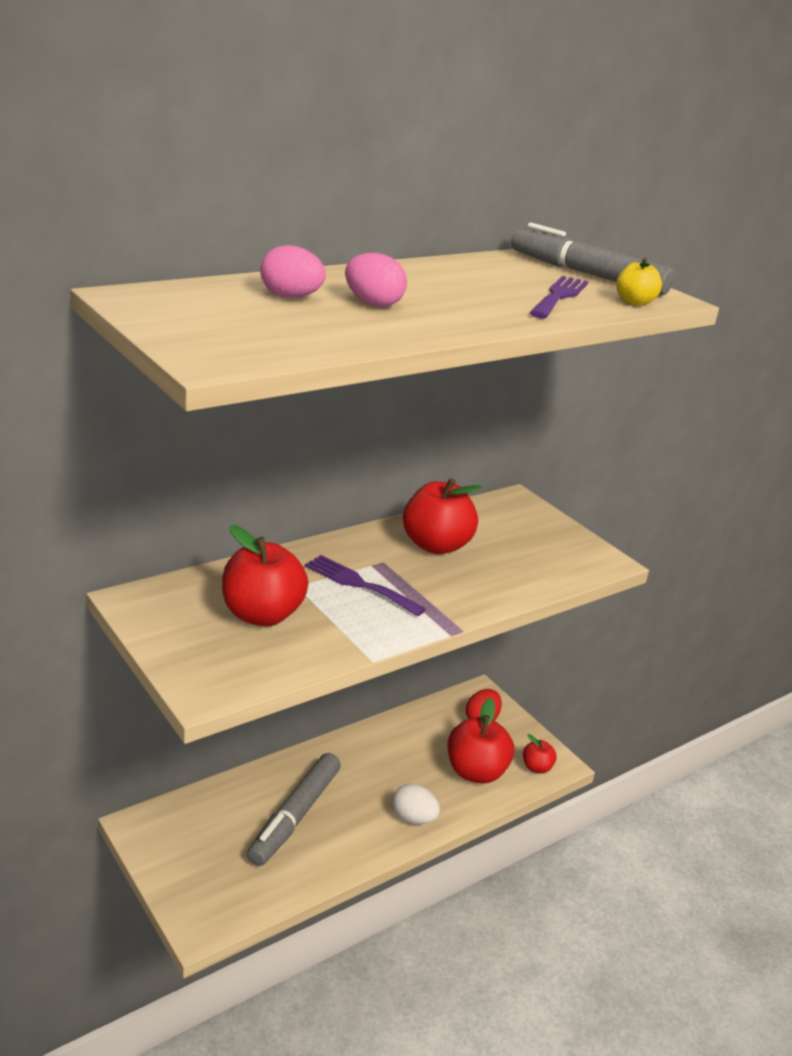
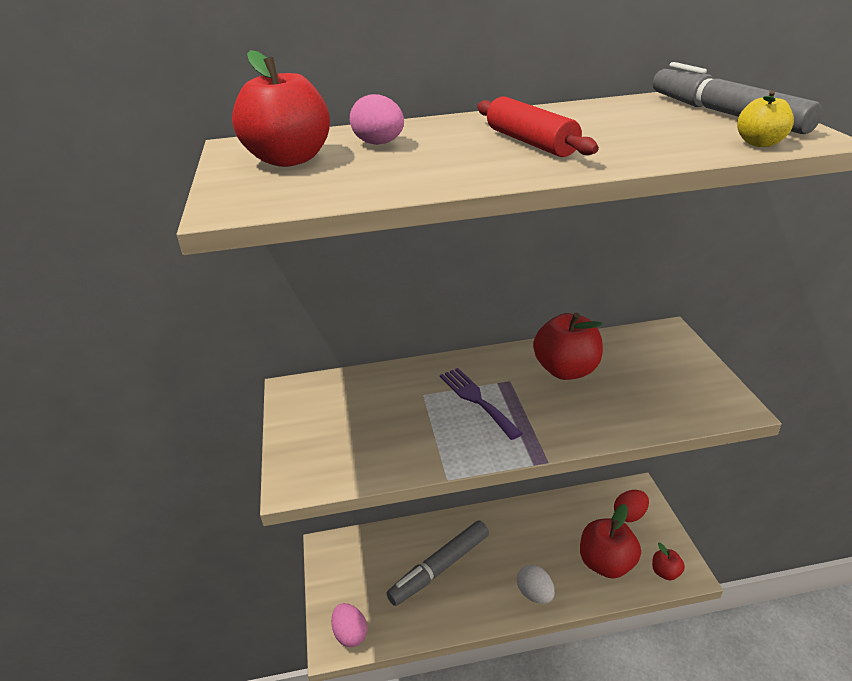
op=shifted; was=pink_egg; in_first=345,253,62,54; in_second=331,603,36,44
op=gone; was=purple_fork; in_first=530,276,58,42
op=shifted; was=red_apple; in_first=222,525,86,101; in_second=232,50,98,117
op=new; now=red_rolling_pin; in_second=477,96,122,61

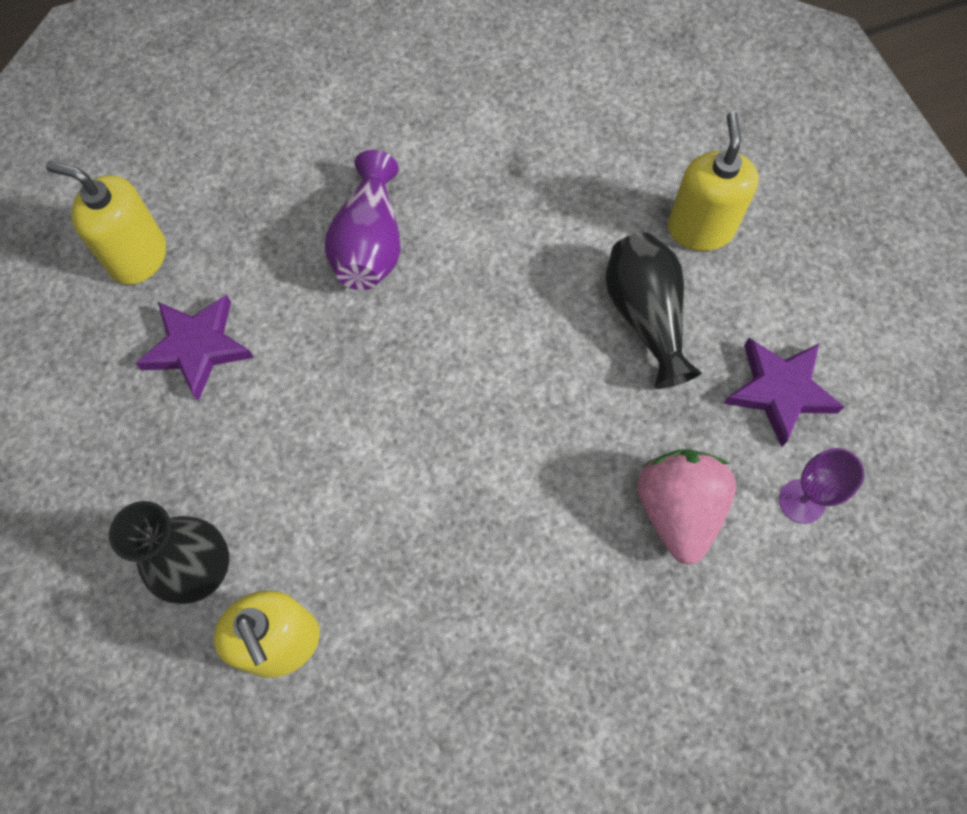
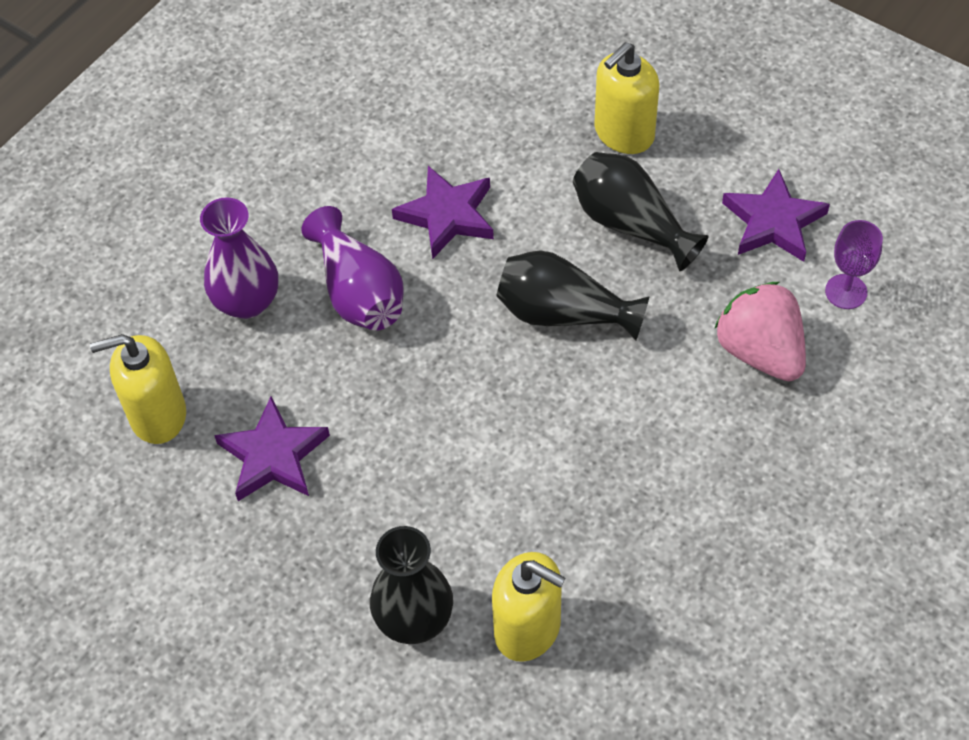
op=rotated; was=yellow_soap_dispenser; in_first=668,112,91,139; in_second=594,42,66,112; clockwise=-105
op=new; now=purple_star; in_second=392,166,102,93
op=new; now=purple_vase; in_second=200,197,78,122
op=new; now=black_vase; in_second=496,250,153,91

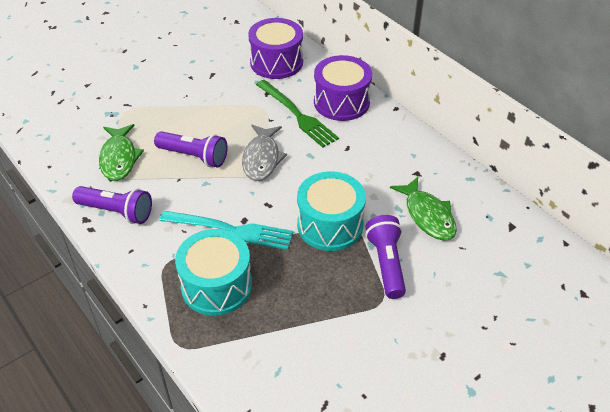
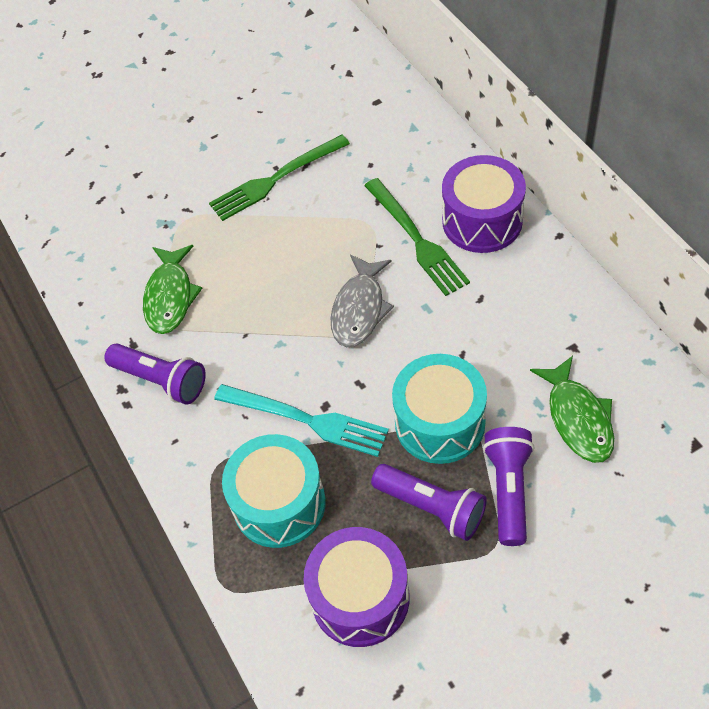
op=shifted; was=purple_drum; in_first=248,18,55,61; in_second=304,527,106,120
op=shifted; was=purple_flashlight; in_first=154,131,74,36; in_second=371,464,116,77
op=new; now=green_fork; in_second=209,135,141,86

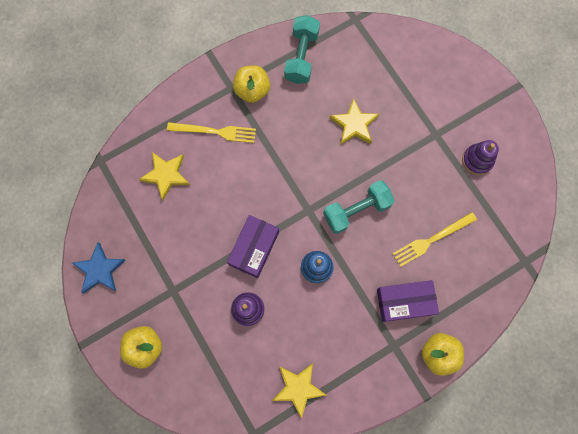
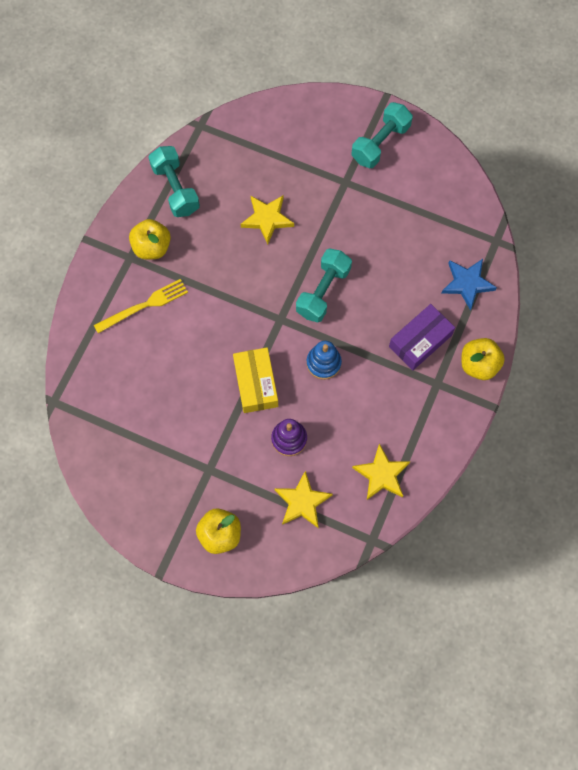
op=gone; was=purple_stacking_toy; in_first=462,140,37,35
op=shifted; was=yellow_star; in_first=139,152,51,48; in_second=274,471,59,57
op=gone; was=yellow_fork; in_first=392,212,85,55
op=repainted; was=purple_box; now=yellow_box; in_first=227,215,52,63; in_second=233,348,45,65
op=shifted; was=blue_star; in_first=72,242,54,51; in_second=441,259,56,51
op=new; now=turquoise_dumbbell; in_second=351,102,62,66

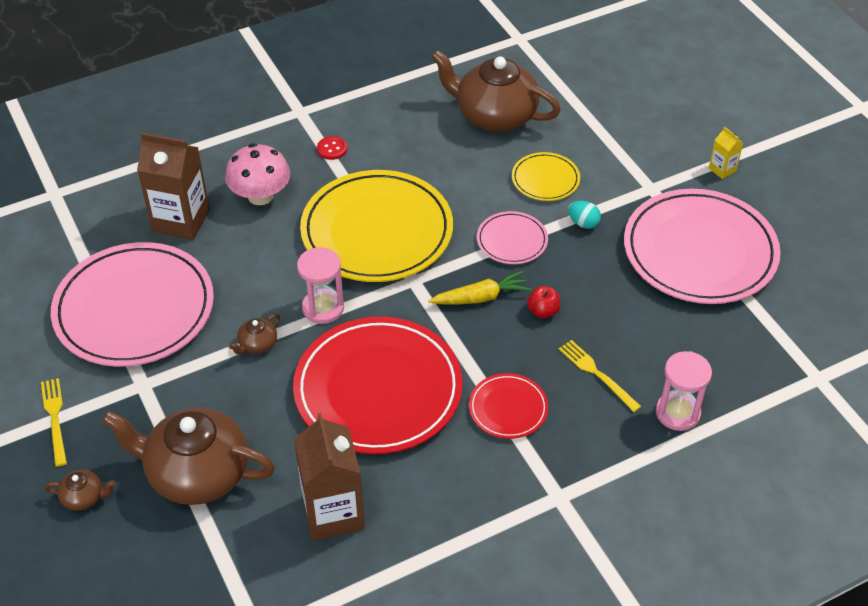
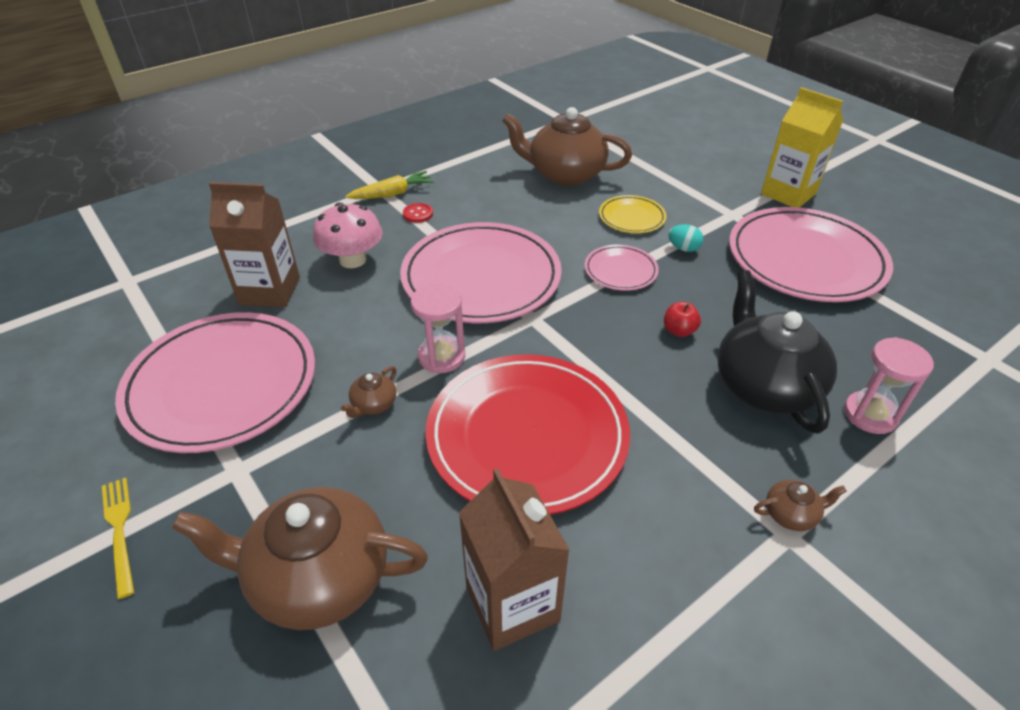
op=scaled; was=yellow_carton; in_first=709,127,34,52; in_second=761,87,82,120; ratio=2.16
op=repainted; was=yellow_plate; now=pink_plate; in_first=300,170,153,112; in_second=400,222,162,101
op=shifted; was=yellow_carrot; in_first=428,270,103,35; in_second=345,171,89,28
op=swapped; was=yellow_fork; now=black_teapot; in_first=559,340,83,72; in_second=717,270,120,164
op=gone; was=red_plate; in_first=469,373,79,66
op=shifted; was=brown_teapot; in_first=45,470,71,41; in_second=754,480,93,51

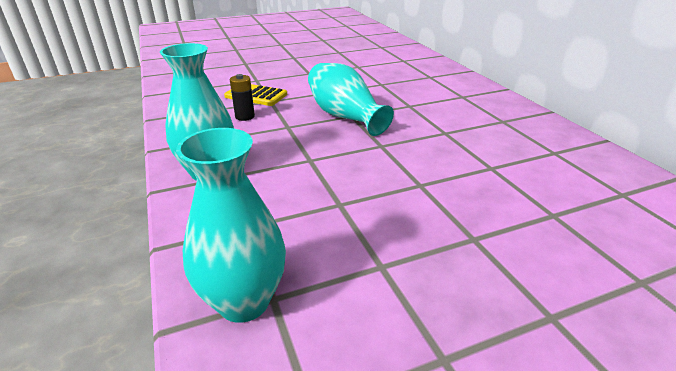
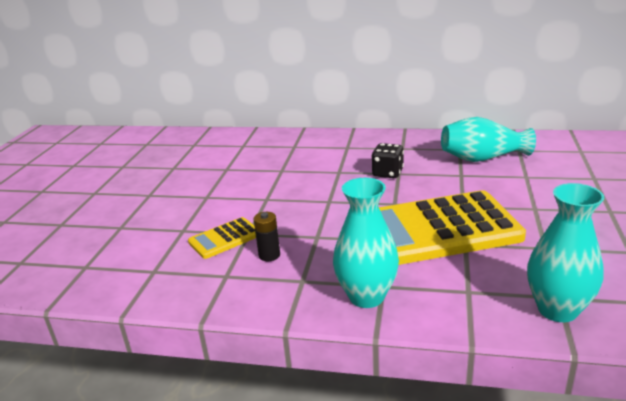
op=shifted; was=turquoise_vase; in_first=308,63,86,73; in_second=441,117,95,45
op=new; now=black_dice; in_second=371,143,33,35
op=new; now=yellow_calculator; in_second=379,190,147,75

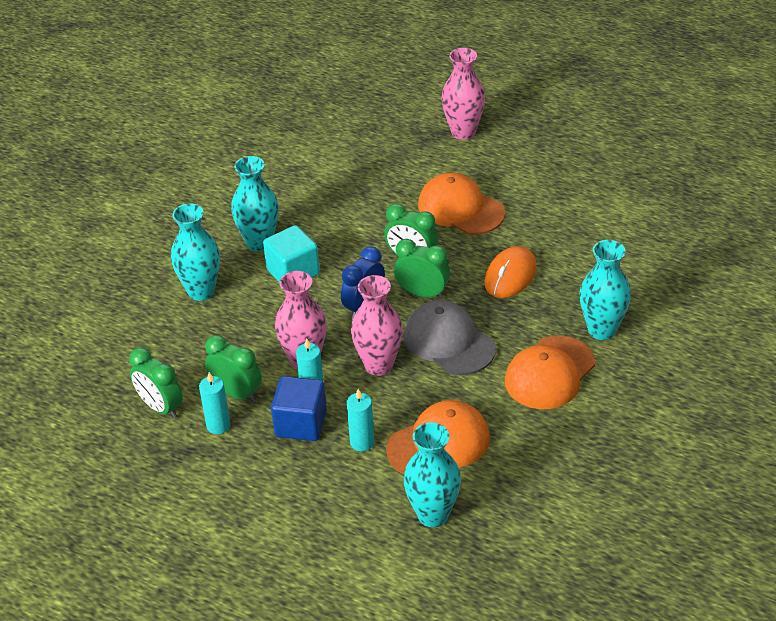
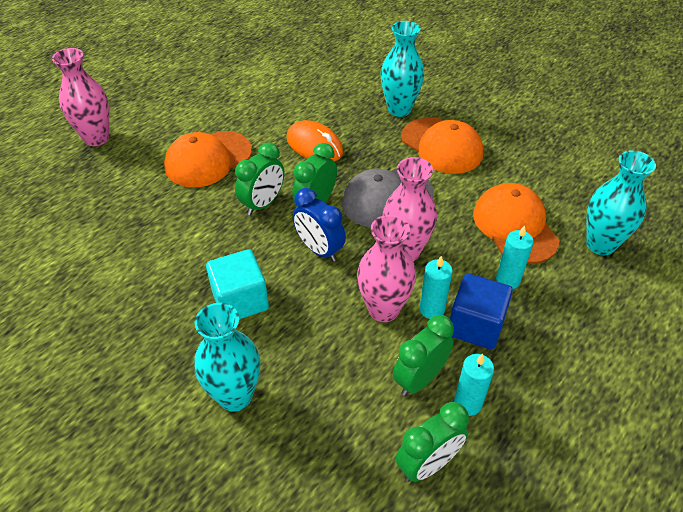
op=gone; was=turquoise_vase; in_first=231,156,48,96

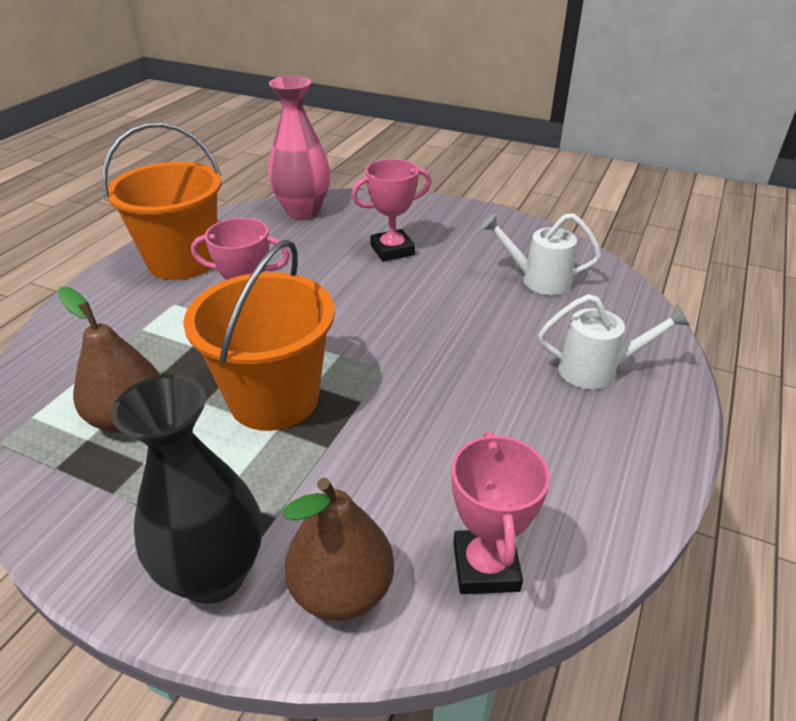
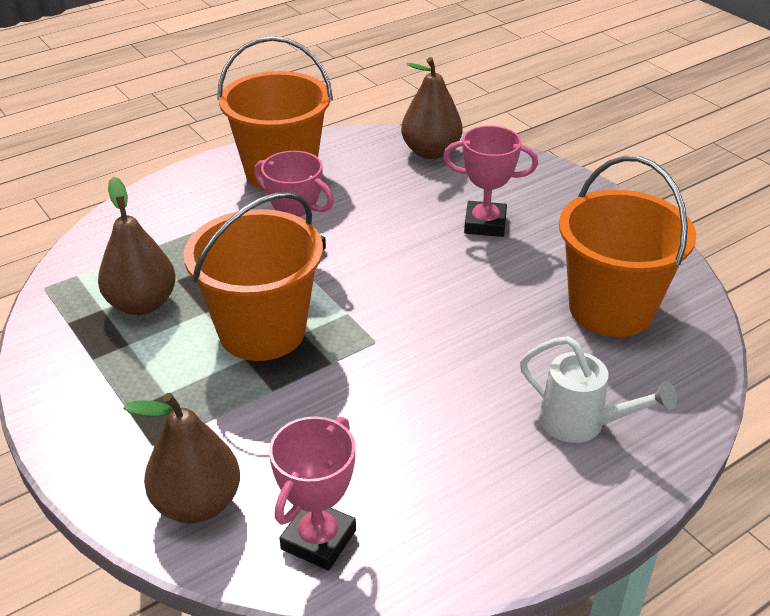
op=swapped; was=pink_vase; now=brown_pear; in_first=268,76,62,143; in_second=401,57,62,102
op=swapped; was=white_watering_can; now=orange_bucket; in_first=481,213,120,82; in_second=559,156,137,181
op=gone; was=black_vase; in_first=111,375,151,229

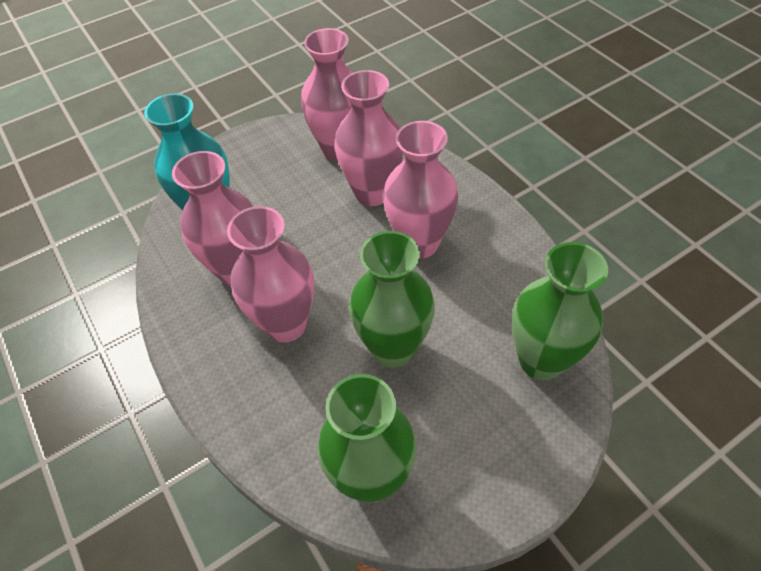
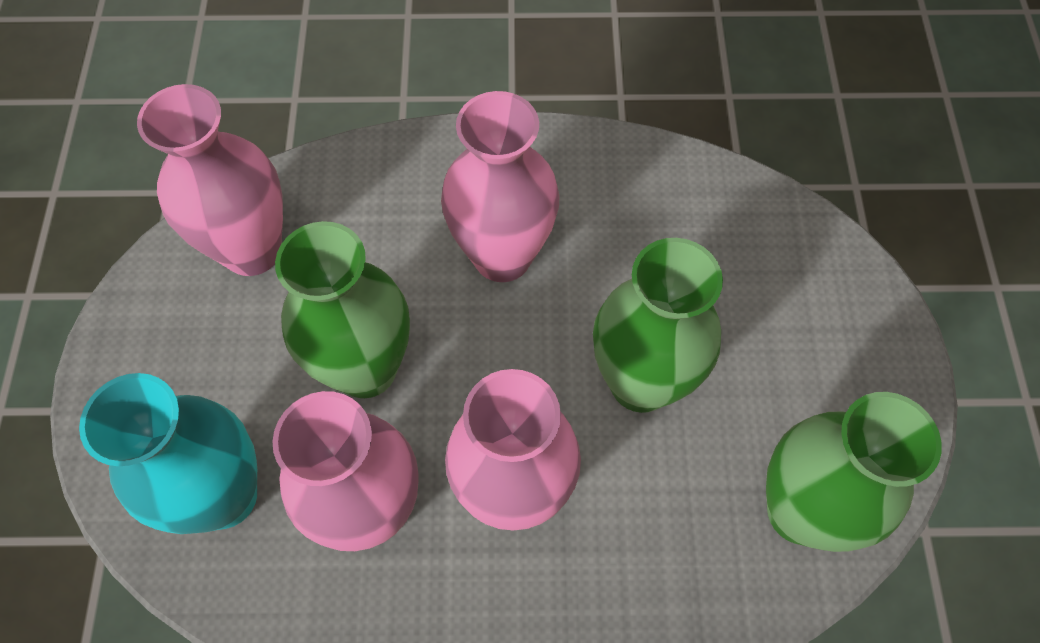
op=gone; was=pink_vase; in_first=334,70,69,136
op=shifted; was=green_vase; in_first=512,242,96,138; in_second=275,221,135,177

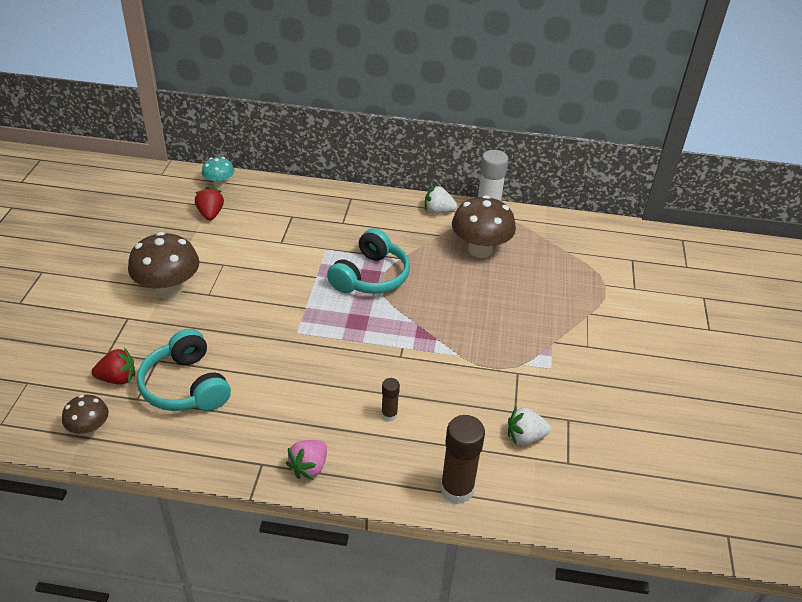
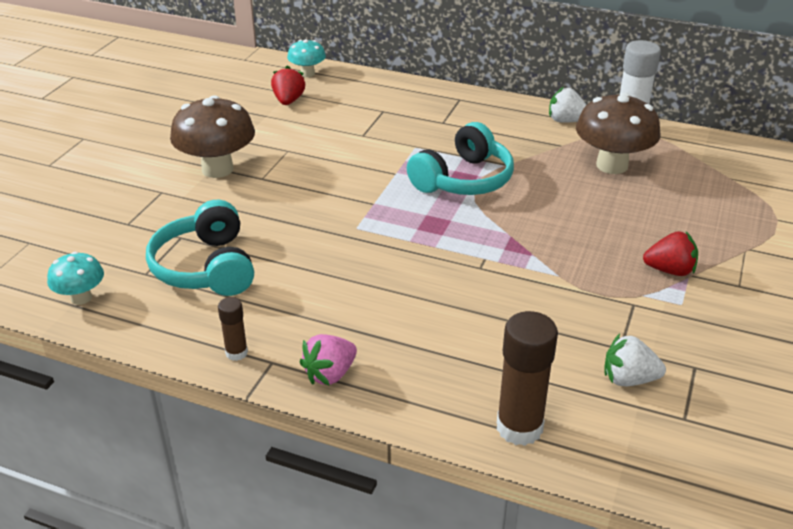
op=shifted; was=red_strawberry; in_first=92,348,43,37; in_second=643,231,55,45
op=shifted; was=brown_glue_stick; in_first=381,378,19,43; in_second=218,297,30,64
op=repainted; was=brown_mushroom; now=turquoise_mushroom; in_first=62,395,47,41; in_second=47,252,57,53

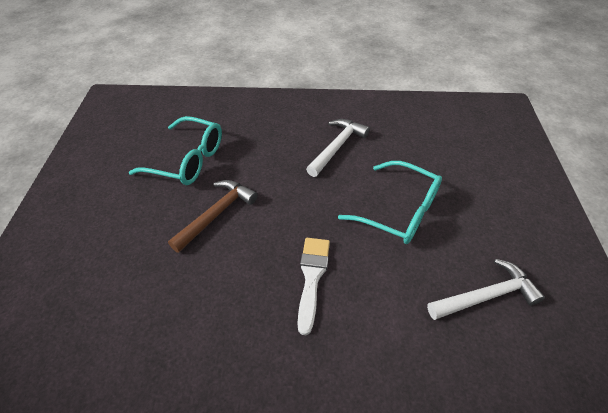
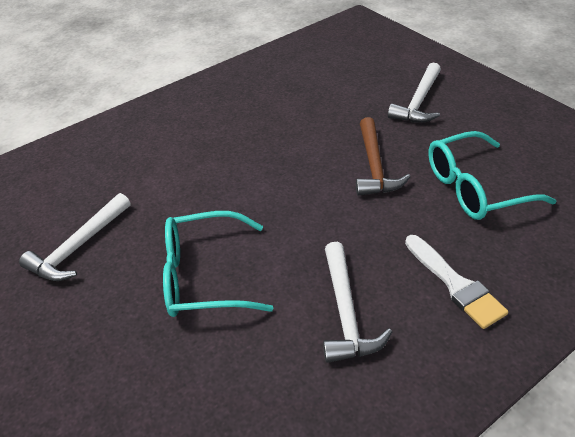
op=shifted; was=white_brush; in_first=298,238,32,97; in_second=405,235,103,94
op=new; now=white_hammer; in_second=388,63,53,60

